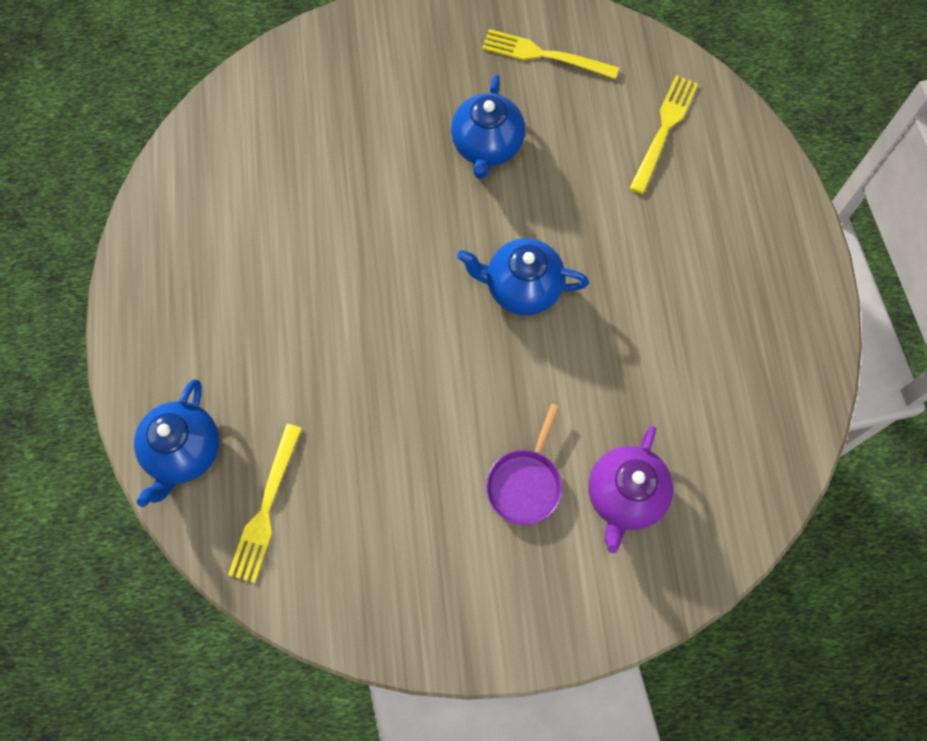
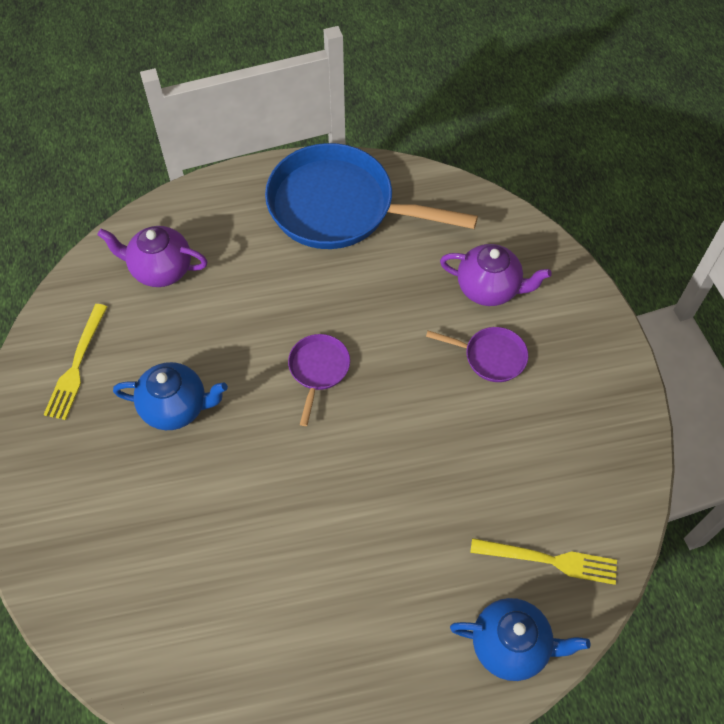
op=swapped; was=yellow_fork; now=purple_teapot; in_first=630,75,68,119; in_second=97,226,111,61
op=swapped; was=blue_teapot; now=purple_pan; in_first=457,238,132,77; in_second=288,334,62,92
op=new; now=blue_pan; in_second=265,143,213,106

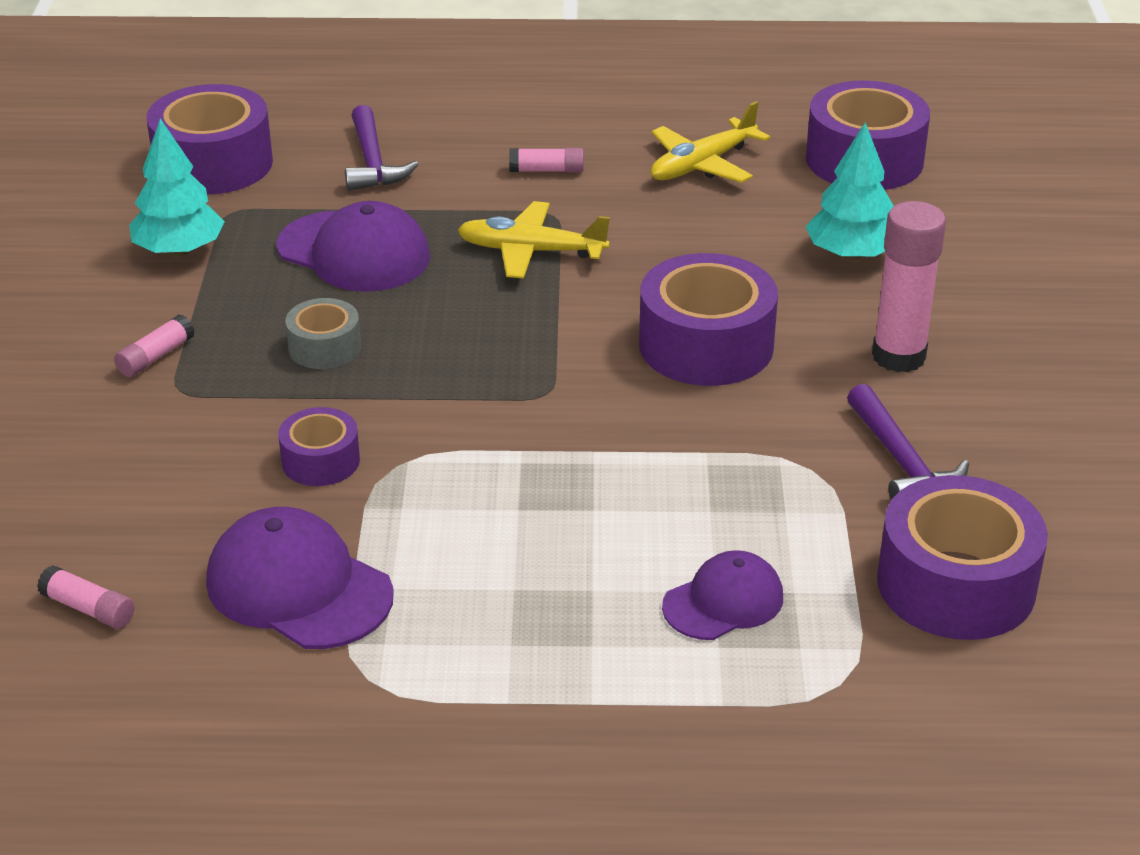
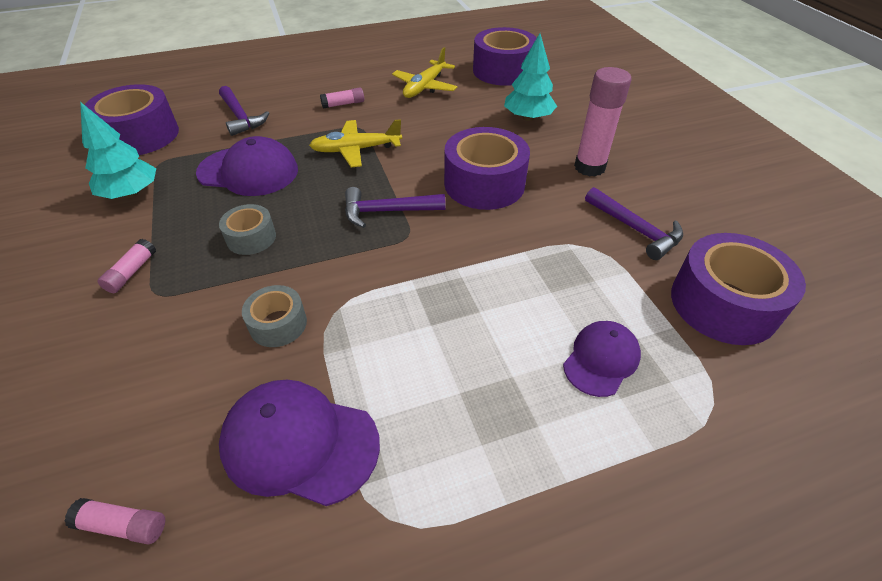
op=repainted; was=purple_tape; now=grey_tape; in_first=278,407,82,79; in_second=242,285,65,62
op=new; now=purple_hammer; in_second=345,187,101,41

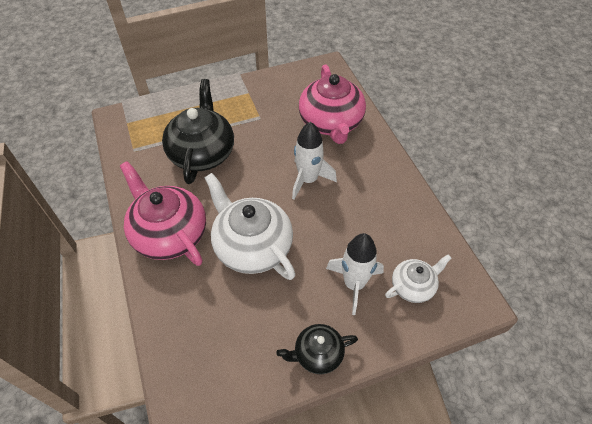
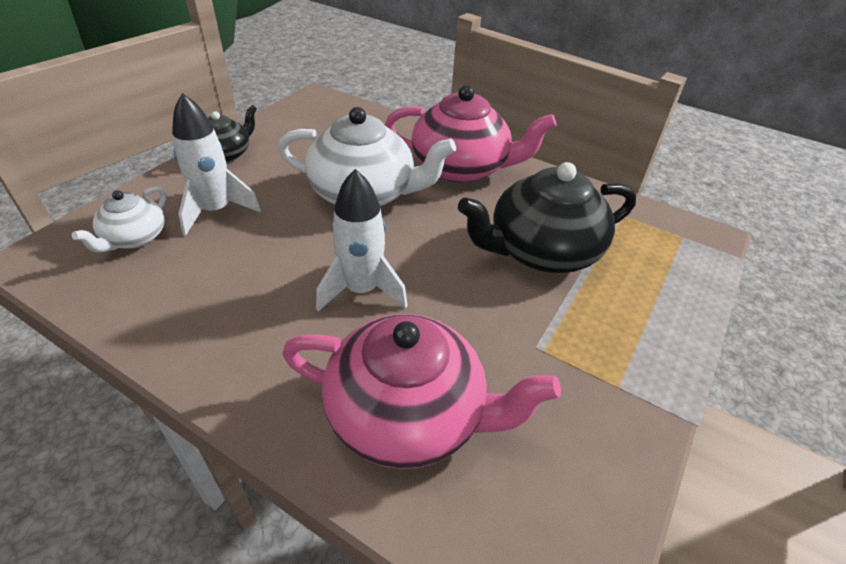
op=rotated; was=pink_teapot; in_first=299,64,67,80; in_second=282,314,279,155; clockwise=150
op=rotated; was=black_teapot; in_first=162,79,72,105; in_second=458,162,178,111; clockwise=105

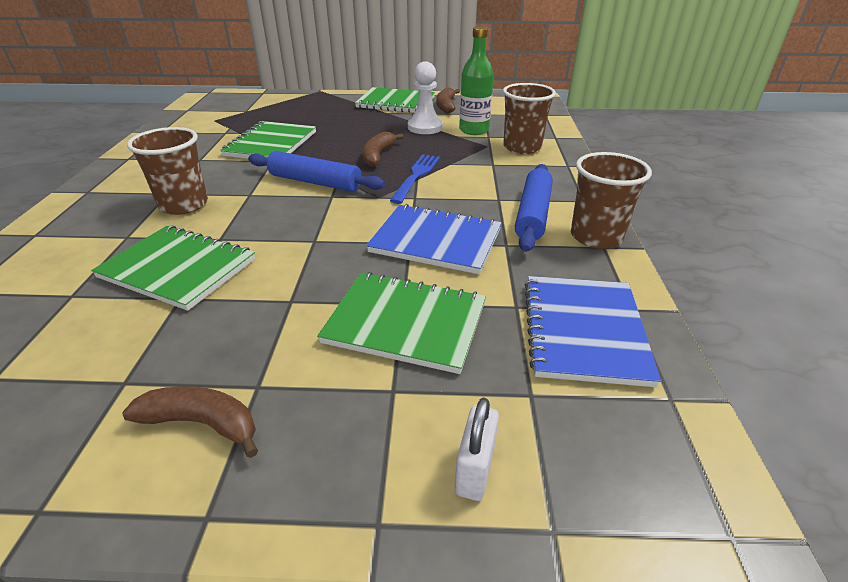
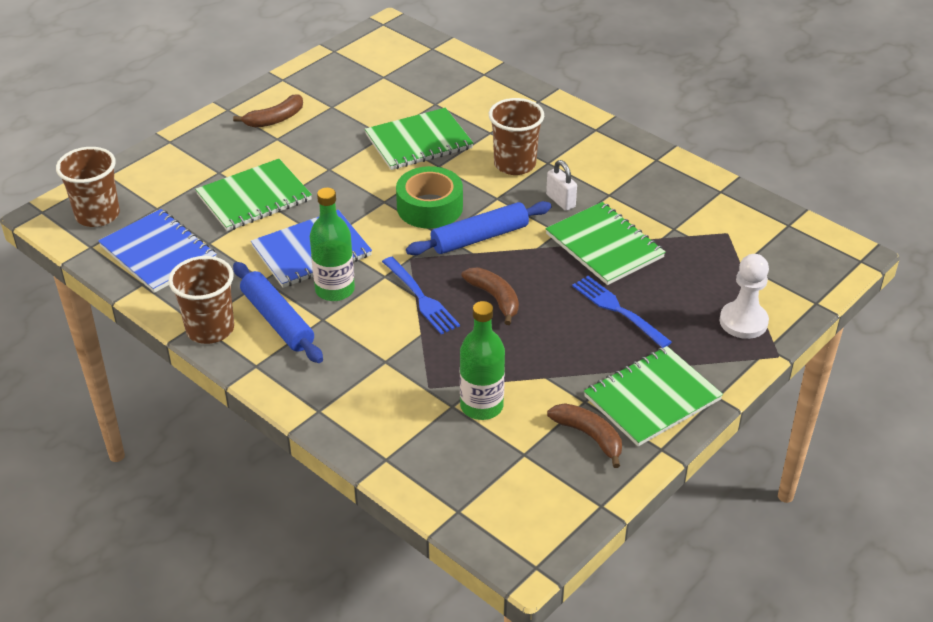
op=shifted; was=white_pawn; in_first=408,61,35,73; in_second=720,254,49,85
op=shifted; was=brown_cup; in_first=503,83,53,71; in_second=56,147,64,80
op=shifted; was=white_padlock; in_first=455,398,44,103; in_second=546,160,31,51
op=new; now=green_tape; in_second=396,166,67,63
op=new; now=green_bottle; in_second=310,188,45,113
op=new; now=blue_fork; in_second=572,276,100,72

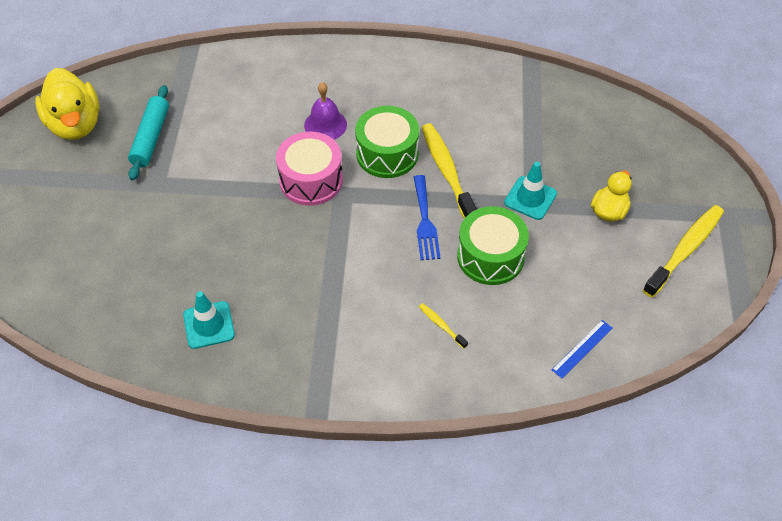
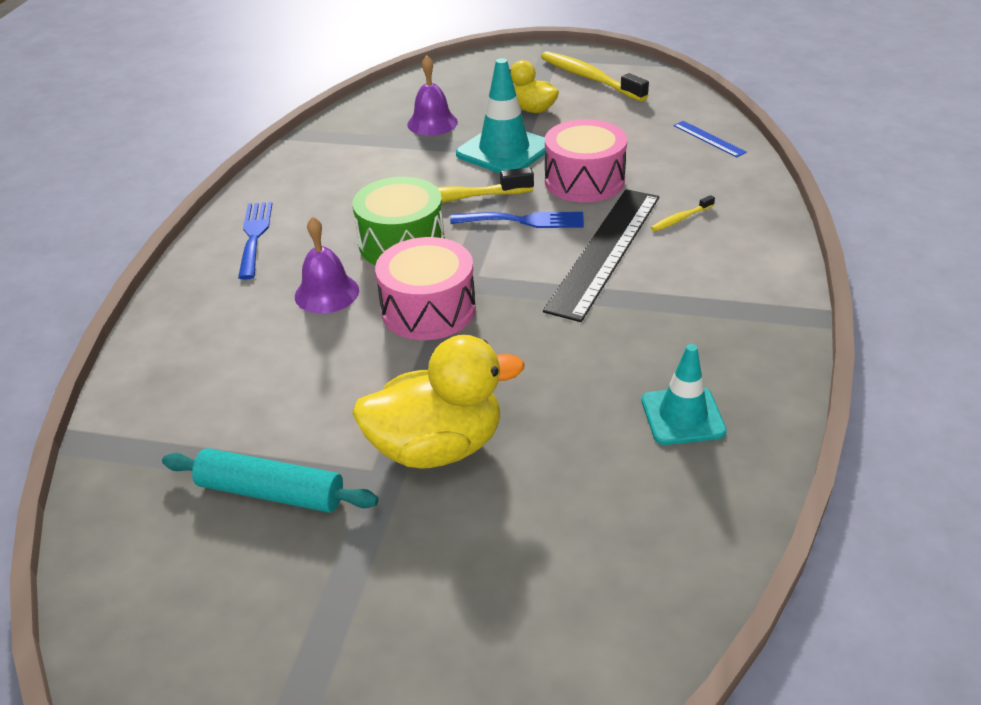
op=shifted; was=yellow_duck; in_first=35,68,64,72; in_second=352,335,173,133
op=scaled; was=turquoise_traffic_cone; in_first=504,162,53,58; in_second=456,58,89,115; ratio=1.5
op=repainted; was=green_drum; now=pink_drum; in_first=457,206,72,79; in_second=545,119,82,84
op=new; now=purple_bell; in_second=407,56,51,80
op=new; now=black_ruler; in_second=543,189,116,133
op=new; now=blue_fork; in_second=238,202,34,78

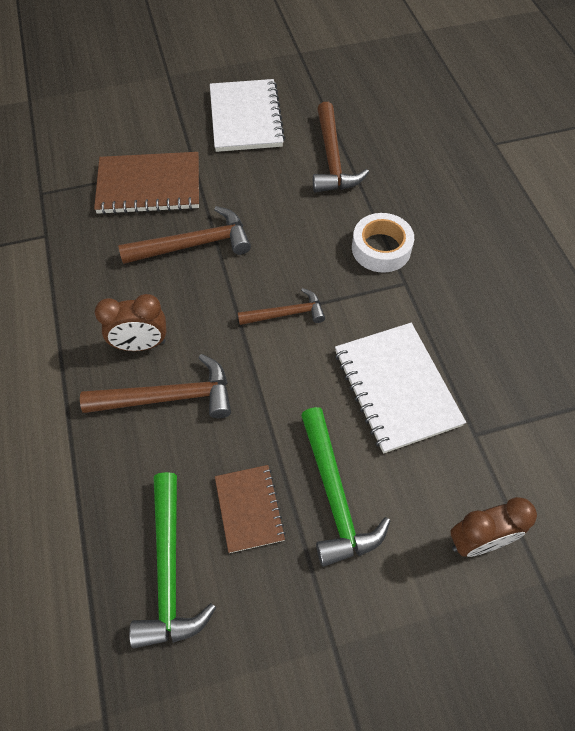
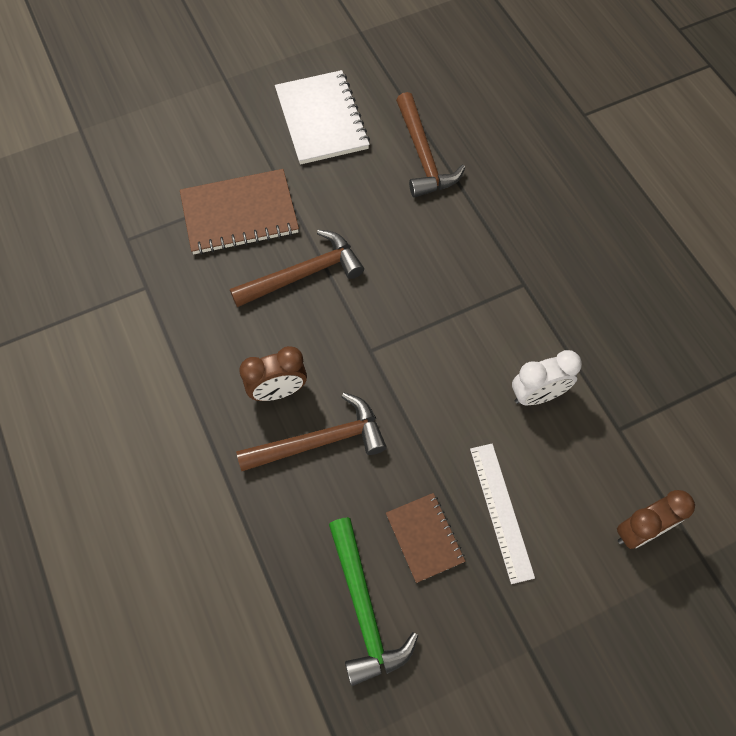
op=gone; was=white_tape; in_first=352,213,62,60
op=gone; was=brown_hammer; in_first=238,288,87,37
op=swapped; was=white_notebook; now=white_clock; in_first=335,323,131,131; in_second=512,350,70,55
op=swapped; was=green_hammer; now=white_ruler; in_first=301,407,89,160; in_second=470,444,65,140

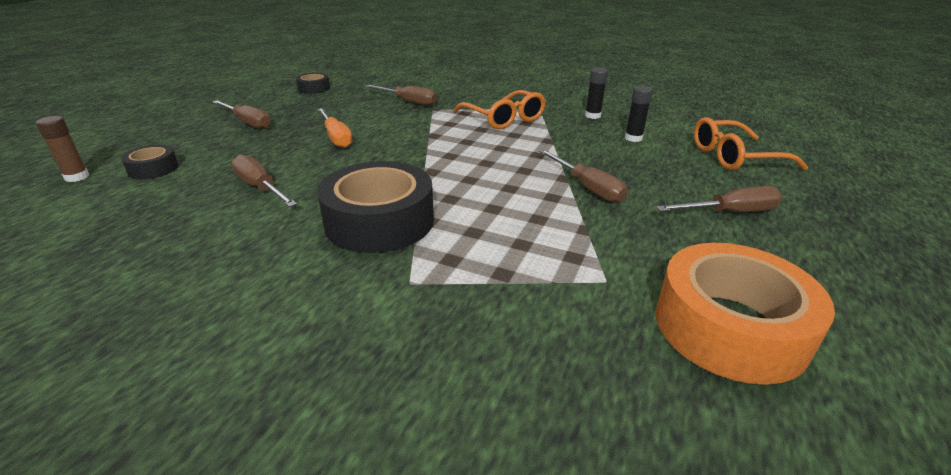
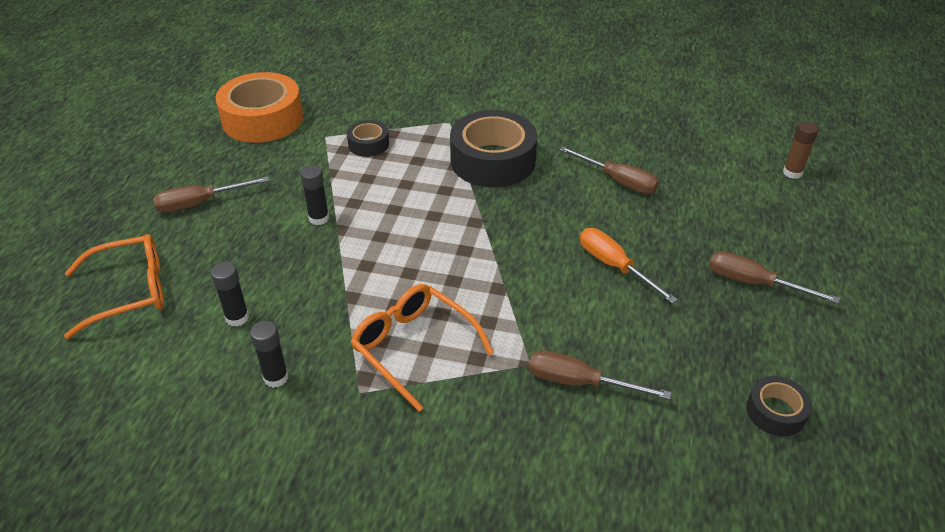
op=shifted; was=black_tape; in_first=121,145,57,34; in_second=347,120,42,37
op=swapped; was=brown_screwdriver; now=black_glue_stick; in_first=539,149,89,54; in_second=300,165,29,60

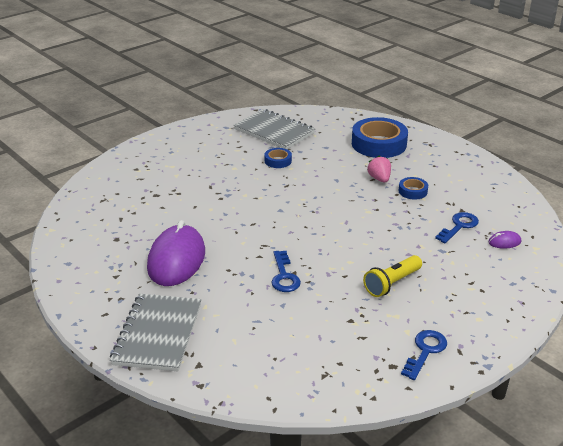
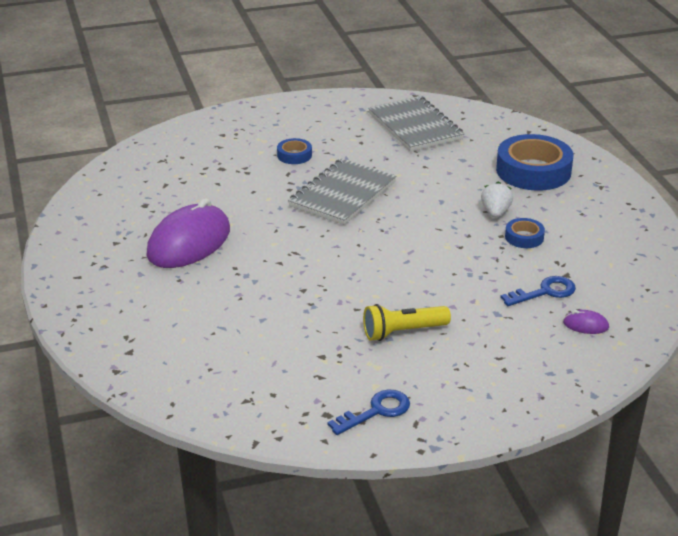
op=shifted; was=blue_tape; in_first=265,148,27,20; in_second=277,138,35,26
op=repainted; was=pink_strawberry; now=white_strawberry; in_first=367,155,24,27; in_second=481,181,32,37
op=gone; was=blue_key; in_first=271,251,30,41
op=shifted; was=grey_notebook; in_first=110,294,91,77; in_second=288,158,108,67

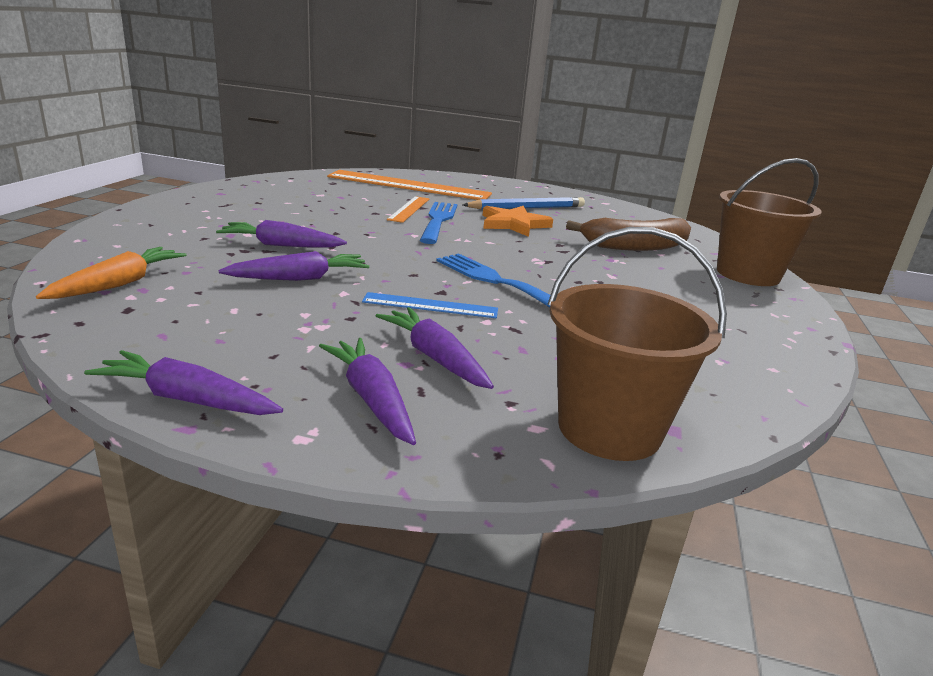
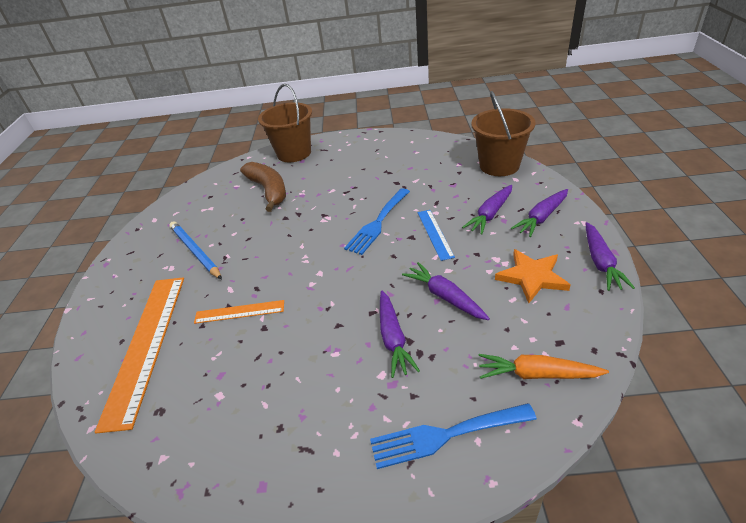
op=shifted; was=blue_fork; in_first=420,202,38,42; in_second=370,403,167,66
op=shifted; was=orange_star; in_first=483,206,70,31; in_second=495,249,75,54

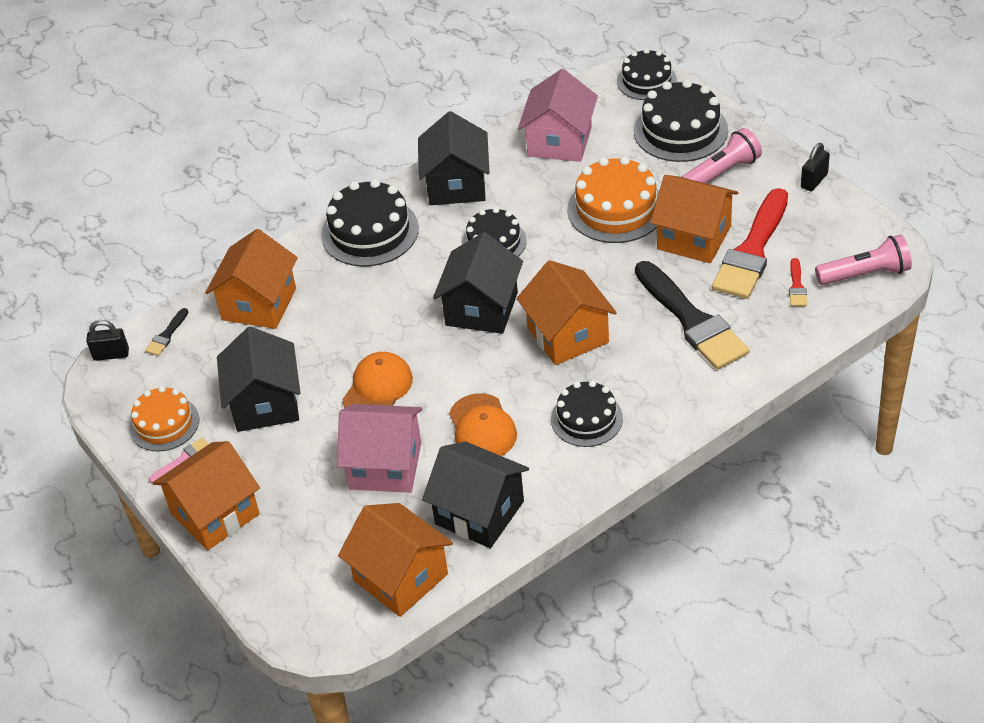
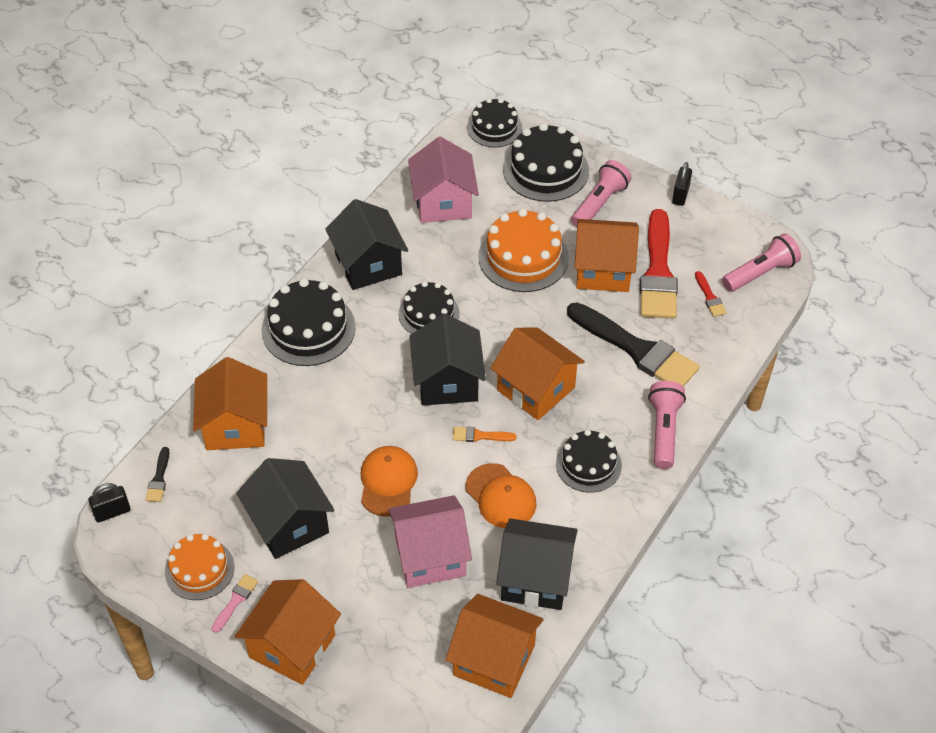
op=new; now=pink_flashlight; in_second=648,381,38,88
op=new; now=orange_brush; in_second=453,426,63,16

